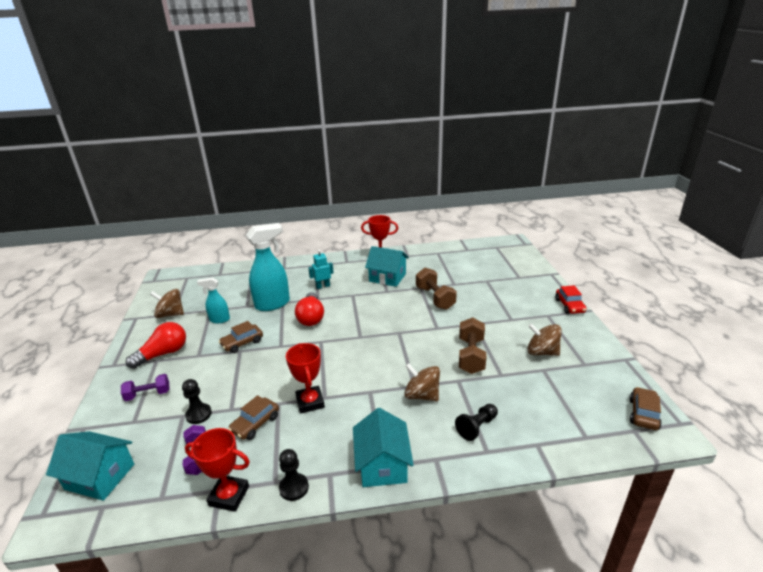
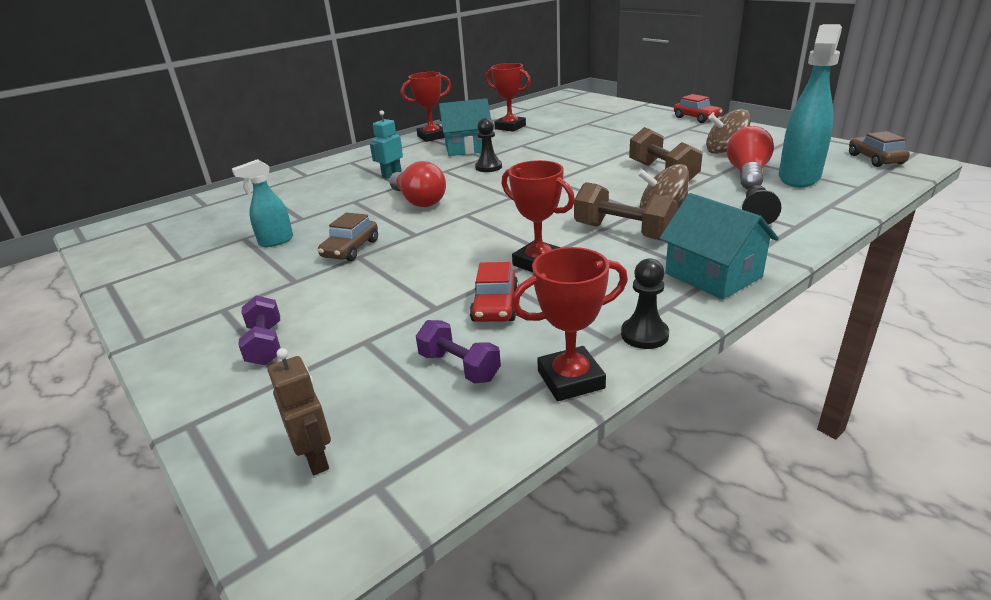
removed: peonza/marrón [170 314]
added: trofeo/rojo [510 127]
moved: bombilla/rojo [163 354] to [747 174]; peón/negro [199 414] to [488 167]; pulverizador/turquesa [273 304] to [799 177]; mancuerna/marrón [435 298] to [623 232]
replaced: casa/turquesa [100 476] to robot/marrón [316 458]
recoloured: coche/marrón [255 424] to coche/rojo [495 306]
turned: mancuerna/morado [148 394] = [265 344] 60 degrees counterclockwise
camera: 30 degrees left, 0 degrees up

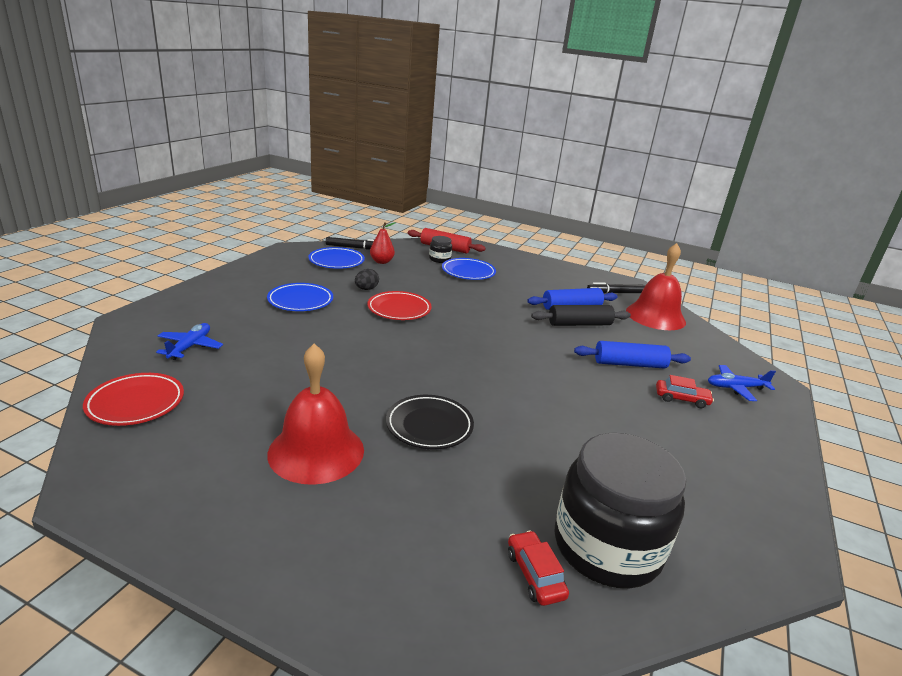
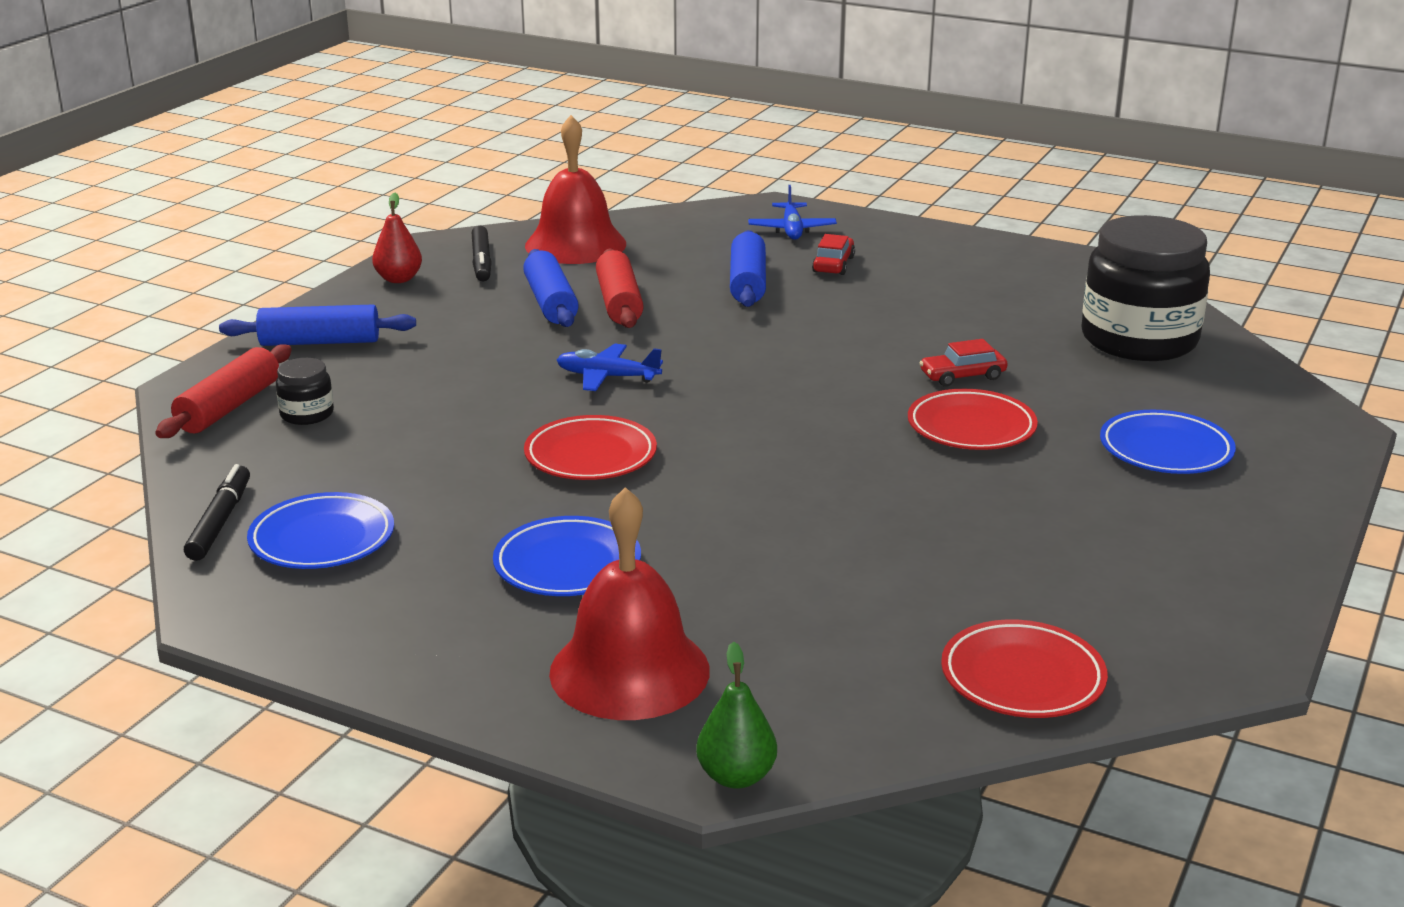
removed: huevo/negro [366 289]
added: rodillo/azul [320 342]; pera/verde [736 776]
moved: avión/azul [190 347] to [607 377]; campana/rojo [316 451] to [629 671]; pera/rojo [381 262] to [399 279]; plato/azul [468 272] to [1165 450]; coche/rojo [535 574] to [962 376]
recoloured: plato/negro [429 426] to plato/rojo [971 427]; rodillo/negro [579 324] to rodillo/rojo [619 303]
camera: 85 degrees left, 0 degrees up

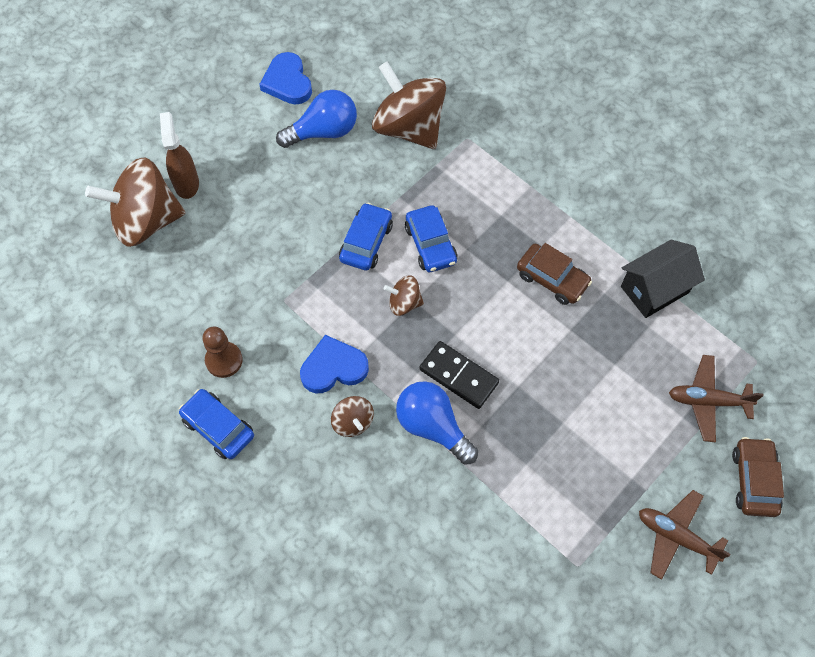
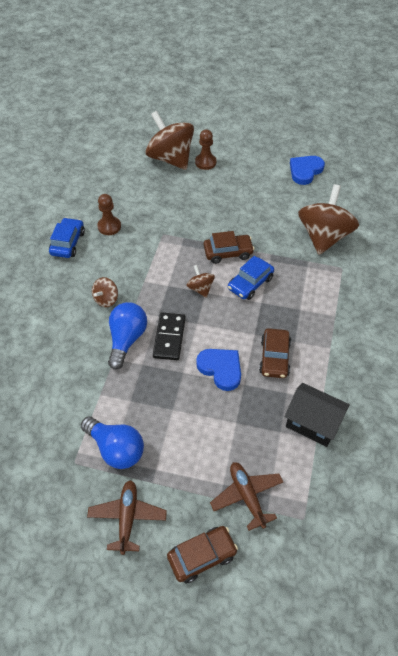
moved: bombilla/azul [323 132] to [116 449]; corazón/azul [333 368] to [221 369]
replaced: pulverizador/marrón [186 183] to peón/marrón [205 162]
recoloured: coche/azul [366 242] to coche/marrón [228 252]
camera: 60 degrees right, 10 degrees down

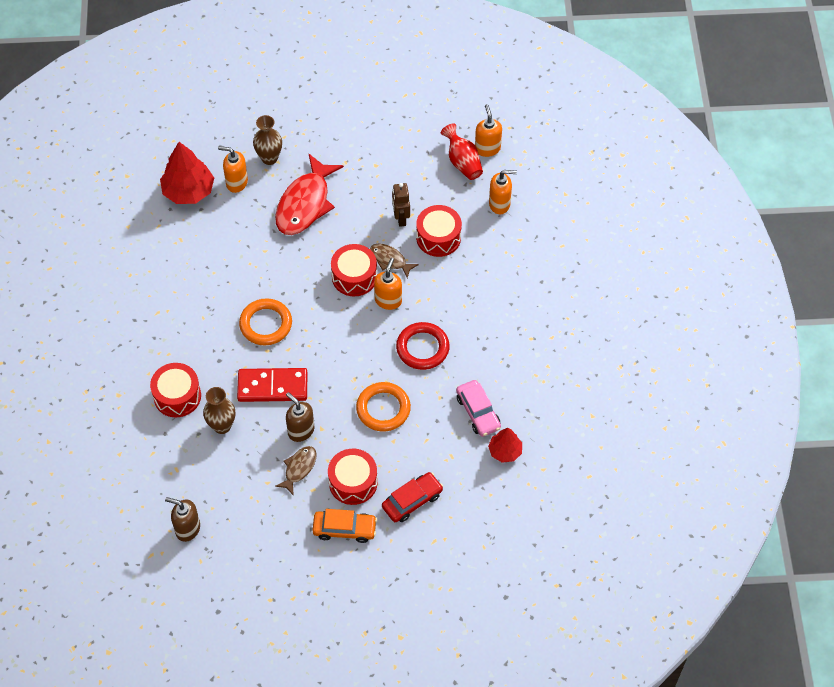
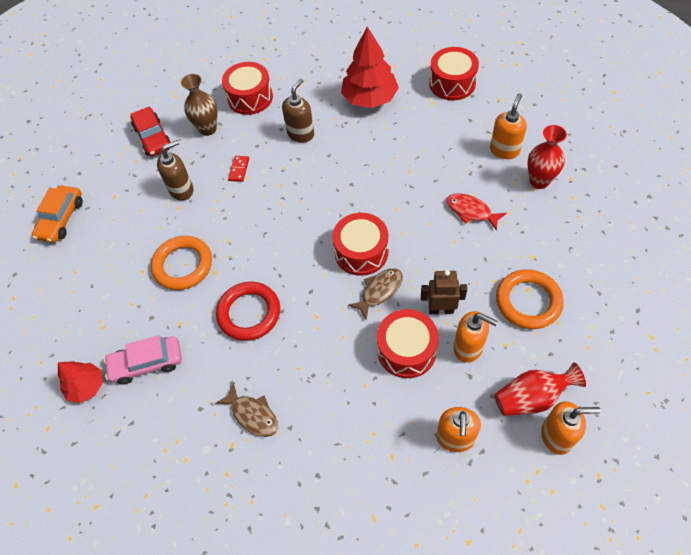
moved: árbol/rojo [188 191] to [369 98]; dispensador de jabón/marrón [187 529] to [301 134]; anillo/naranja [266 324] to [528 301]; pez/marrón [299 468] to [252 414]; tambor/rojo [353 482] to [452 83]; dispensador de jabón/naranja [388 300] to [468 347]; coche/rojo [412 501] to [153 137]
recoloured: florero/marrón [269 158] to florero/rojo [539 181]
resized: ficha de dominó/rojo [272 387] = [239 169] x0.42; pez/rojo [305 203] = [471 211] x0.51
camera: 105 degrees right, 0 degrees up

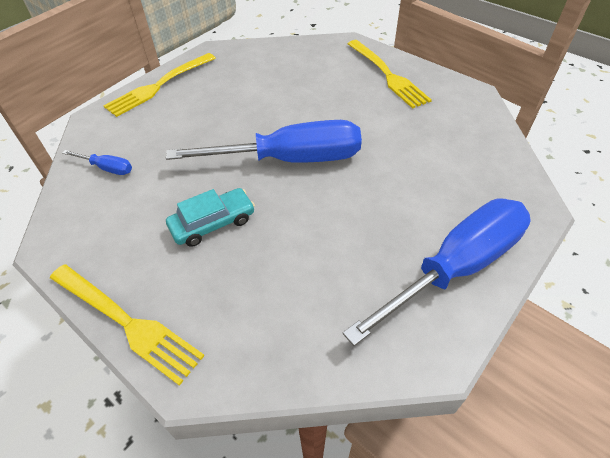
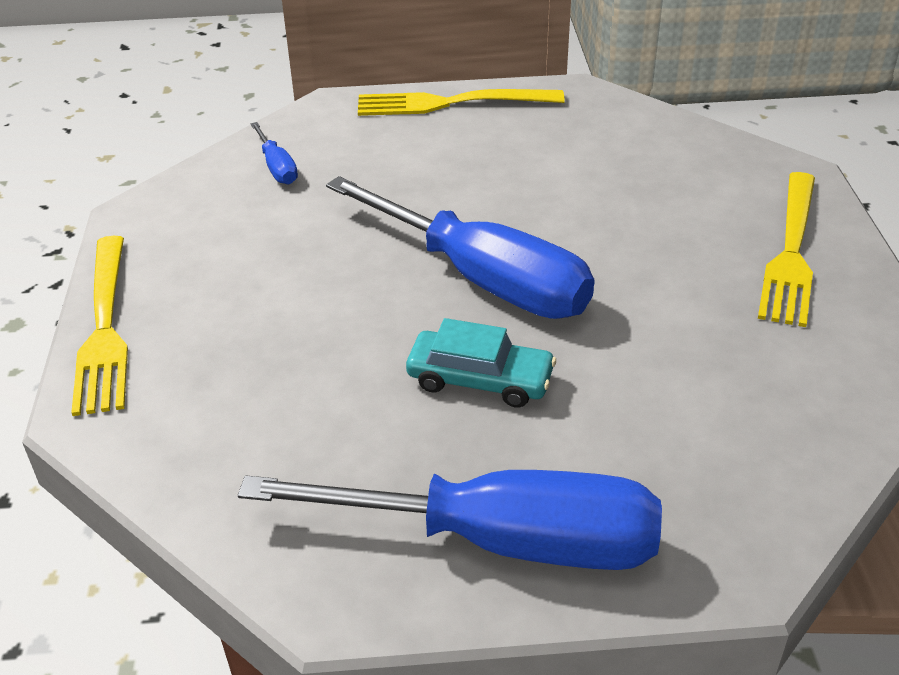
moved: coche/turquesa [213 223] to [480 379]
camera: 45 degrees right, 10 degrees down

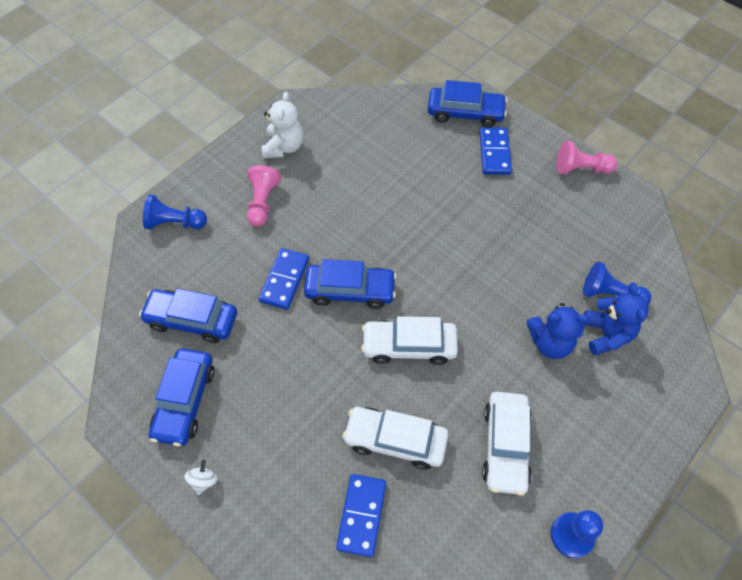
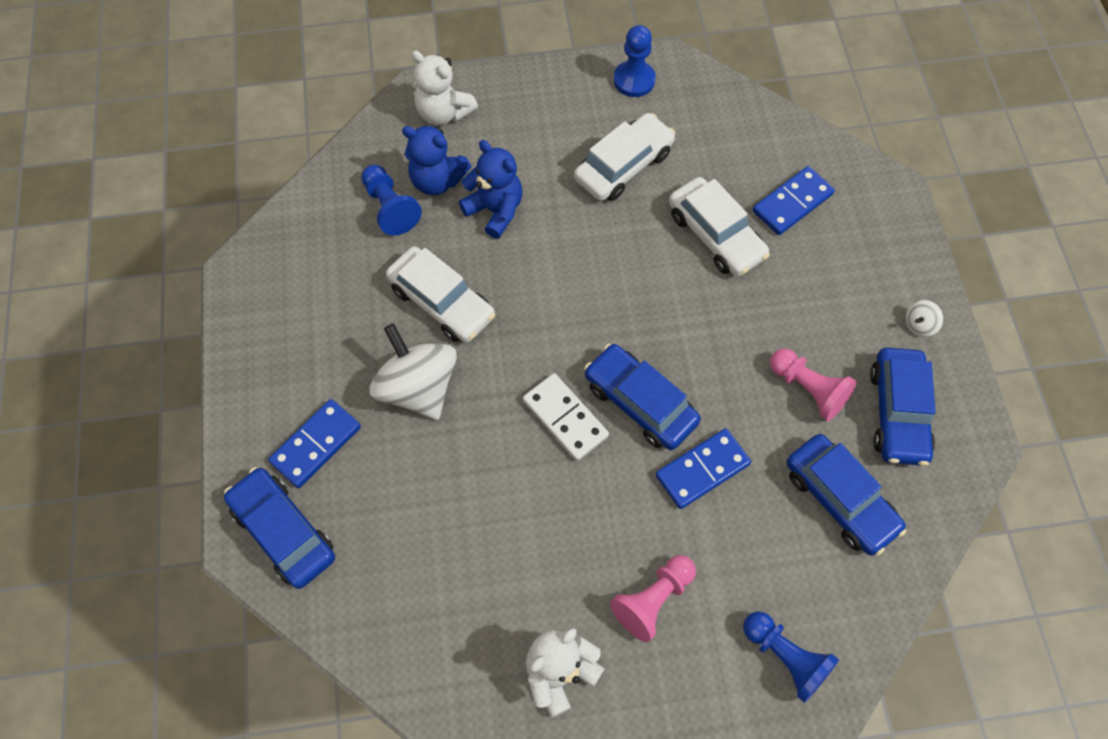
added: peonza/blanco [418 387]; osito/blanco [444 112]; ficha de dominó/blanco [565 418]
moved: coche/blanco [409 346] to [442 302]; peón/rosa [581 169] to [808 389]
turned: coche/azul [185 401] = [897 412] 135 degrees clockwise; osito/azul [606 334] = [437 180] 105 degrees counterclockwise
camera: 140 degrees left, 5 degrees up

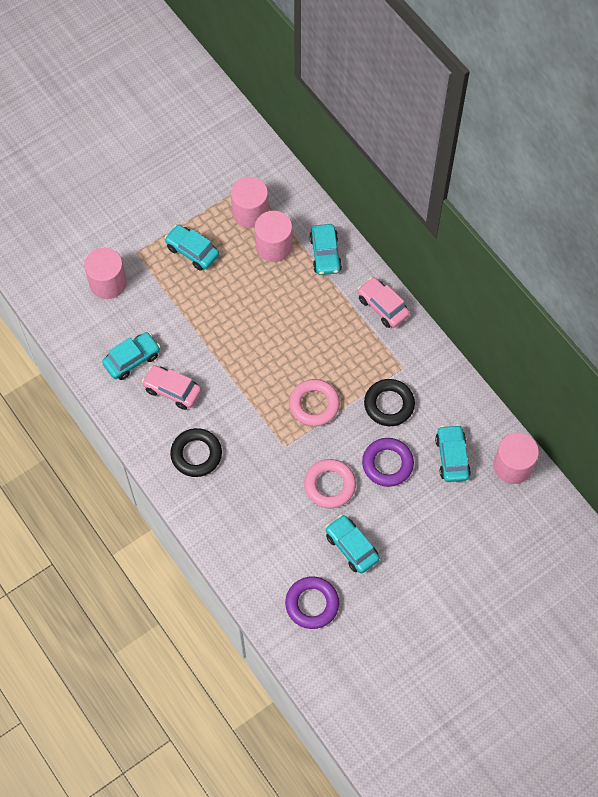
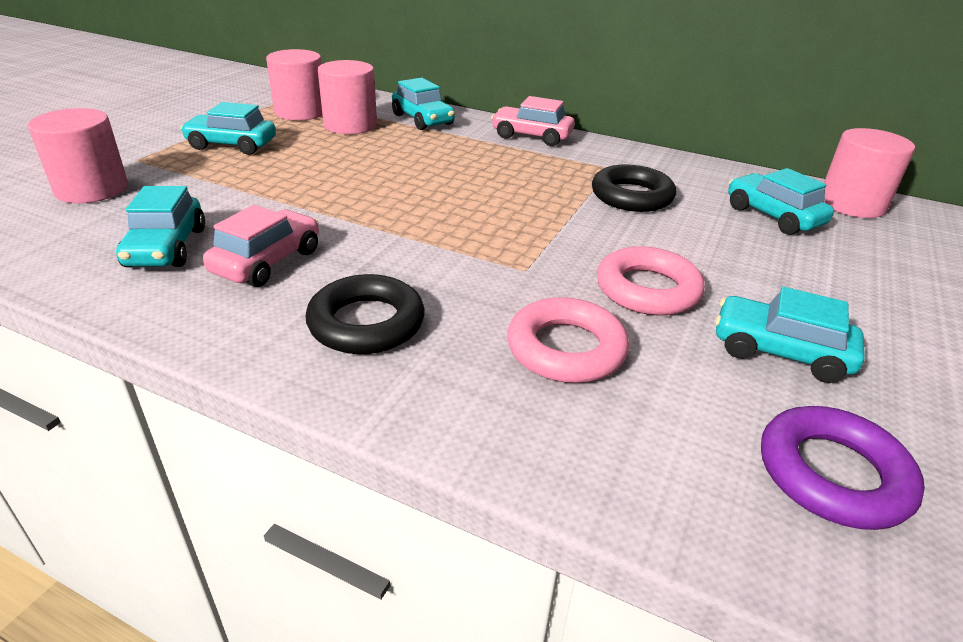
removed: anillo/morado [387 464]
moved: anillo/rosa [314 405] to [566 349]
turned: coche/turquesa [132 359] = [166 247] 150 degrees clockwise; coche/rosa [172 390] = [267 261] 120 degrees clockwise
camera: 30 degrees left, 30 degrees down

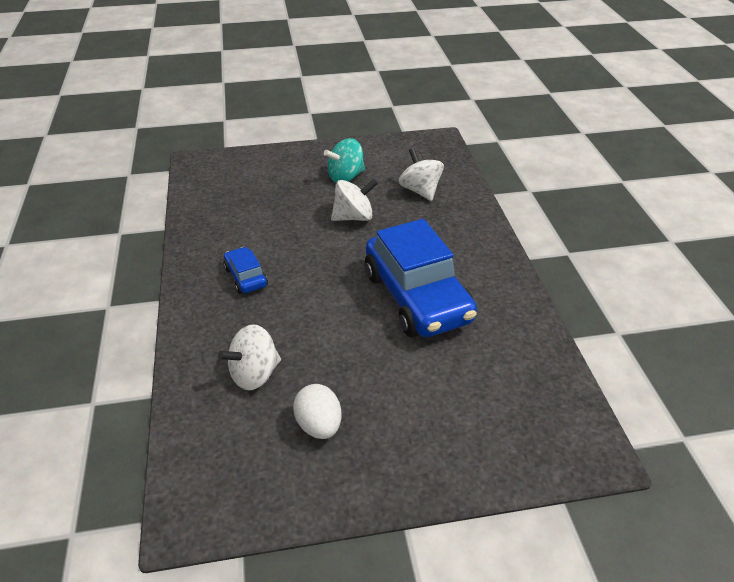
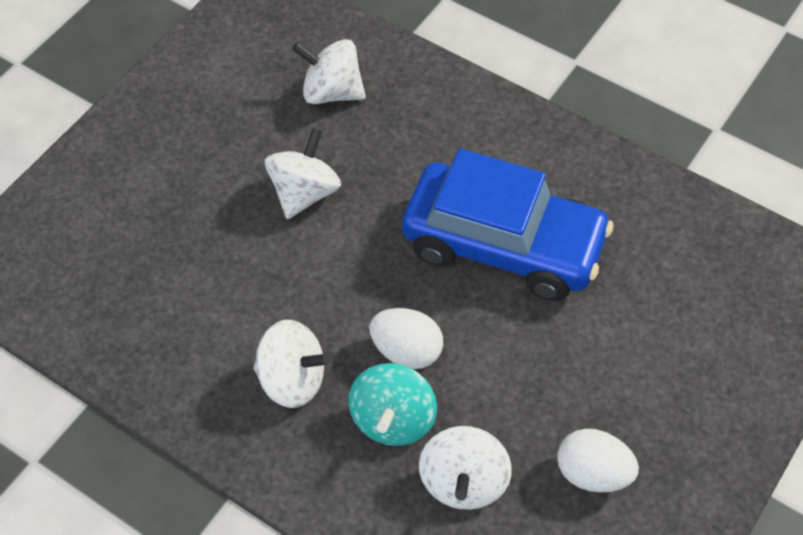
added: huevo/blanco [407 351]
moved: peonza/turquesa [345 177] to [393 419]
replaced: coche/azul [246 277] to peonza/blanco [292 380]
camera: 45 degrees left, 15 degrees up

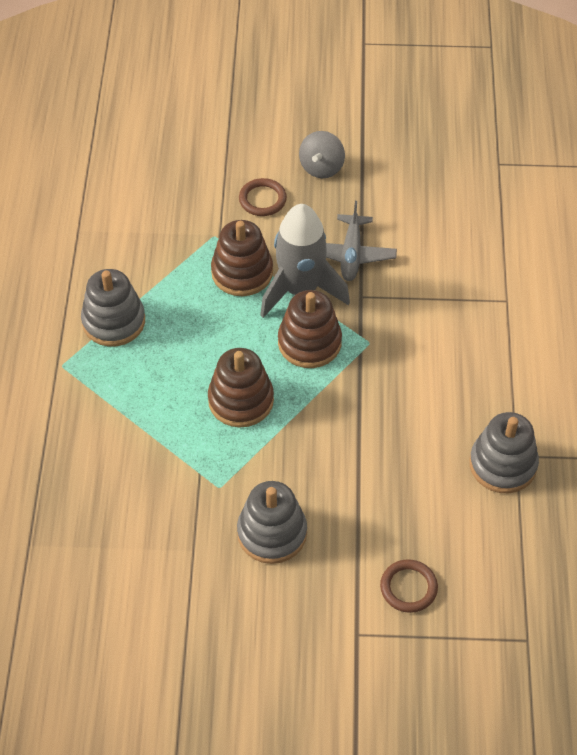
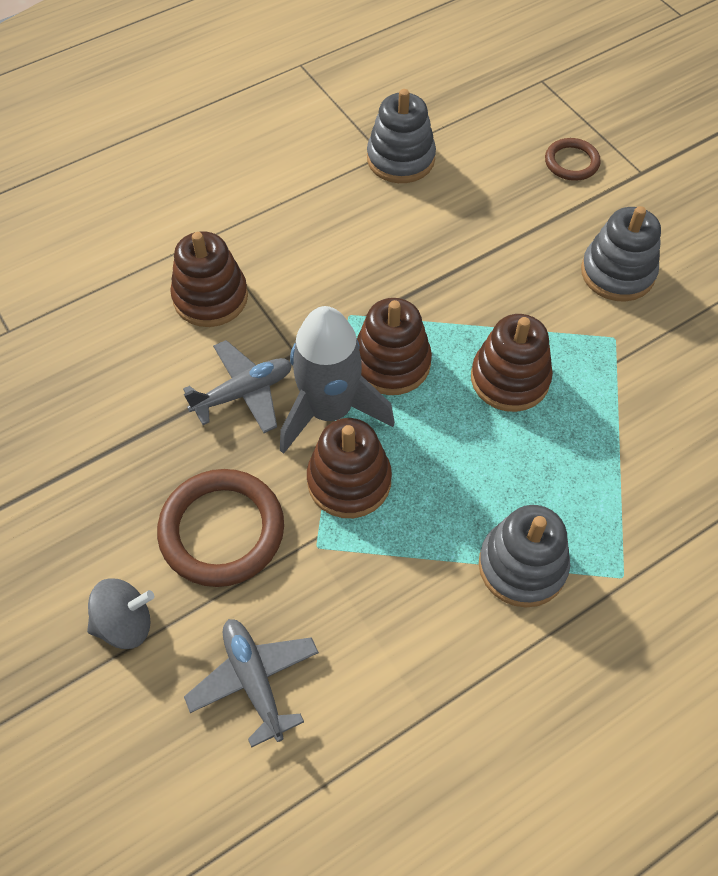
added: juguete apilable/marrón [210 297]; avión/gris [254 680]
moved: peonza/gris [321 167] to [125 623]
resized: anillo/marrón [262 199] = [222 530] x1.80
camera: 125 degrees left, 5 degrees up

